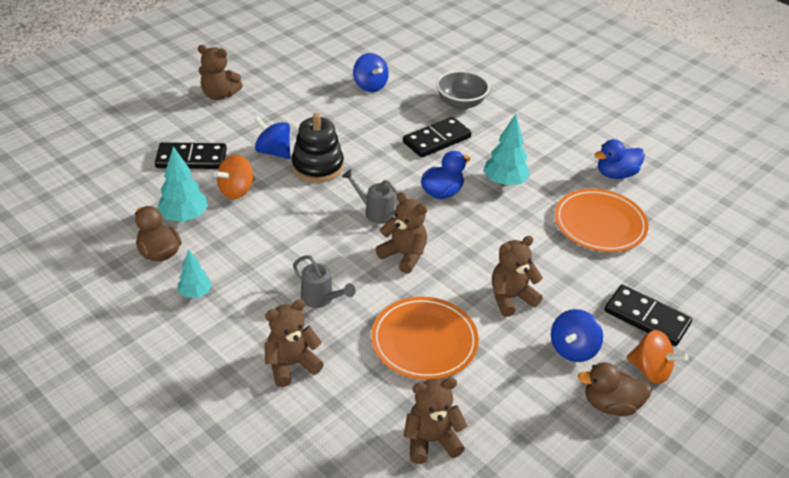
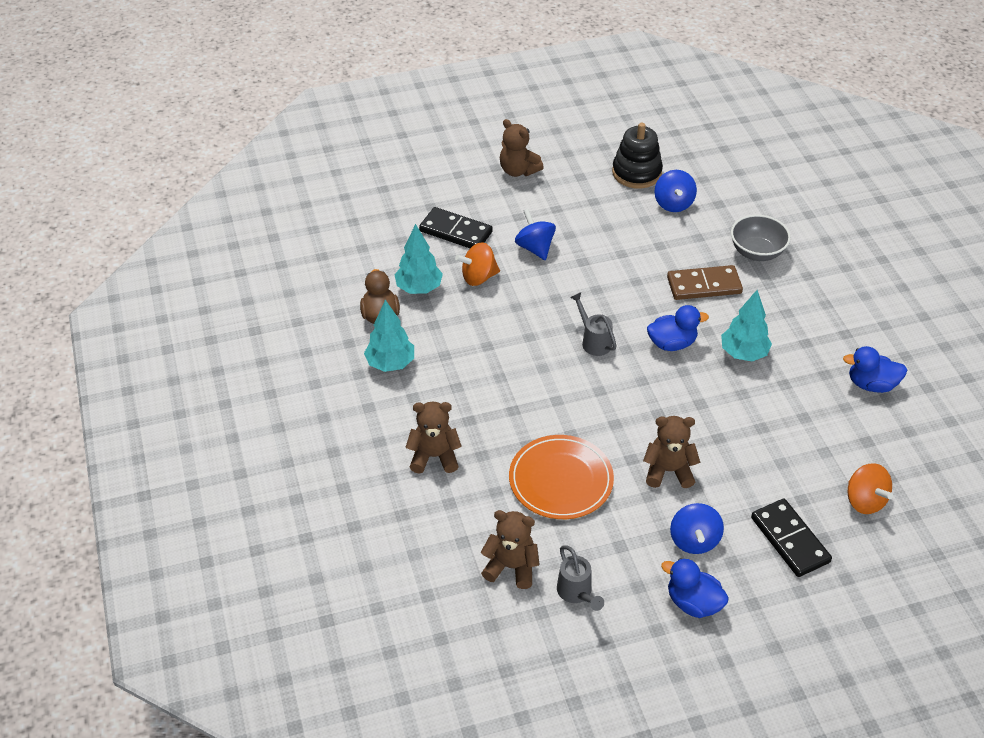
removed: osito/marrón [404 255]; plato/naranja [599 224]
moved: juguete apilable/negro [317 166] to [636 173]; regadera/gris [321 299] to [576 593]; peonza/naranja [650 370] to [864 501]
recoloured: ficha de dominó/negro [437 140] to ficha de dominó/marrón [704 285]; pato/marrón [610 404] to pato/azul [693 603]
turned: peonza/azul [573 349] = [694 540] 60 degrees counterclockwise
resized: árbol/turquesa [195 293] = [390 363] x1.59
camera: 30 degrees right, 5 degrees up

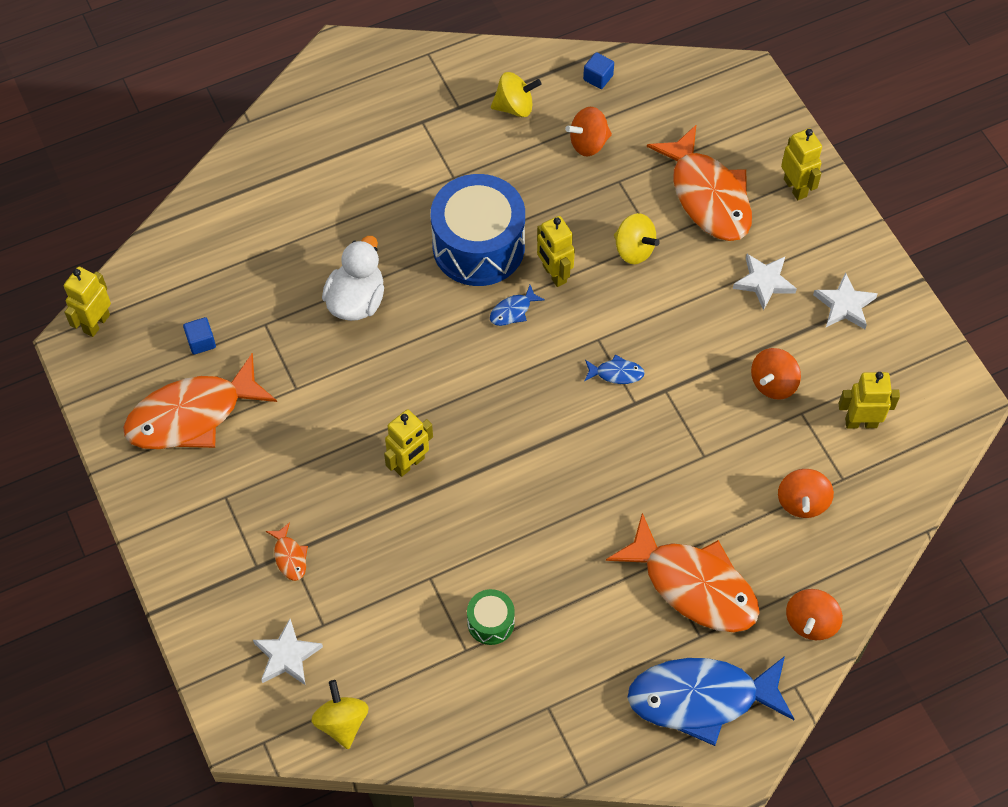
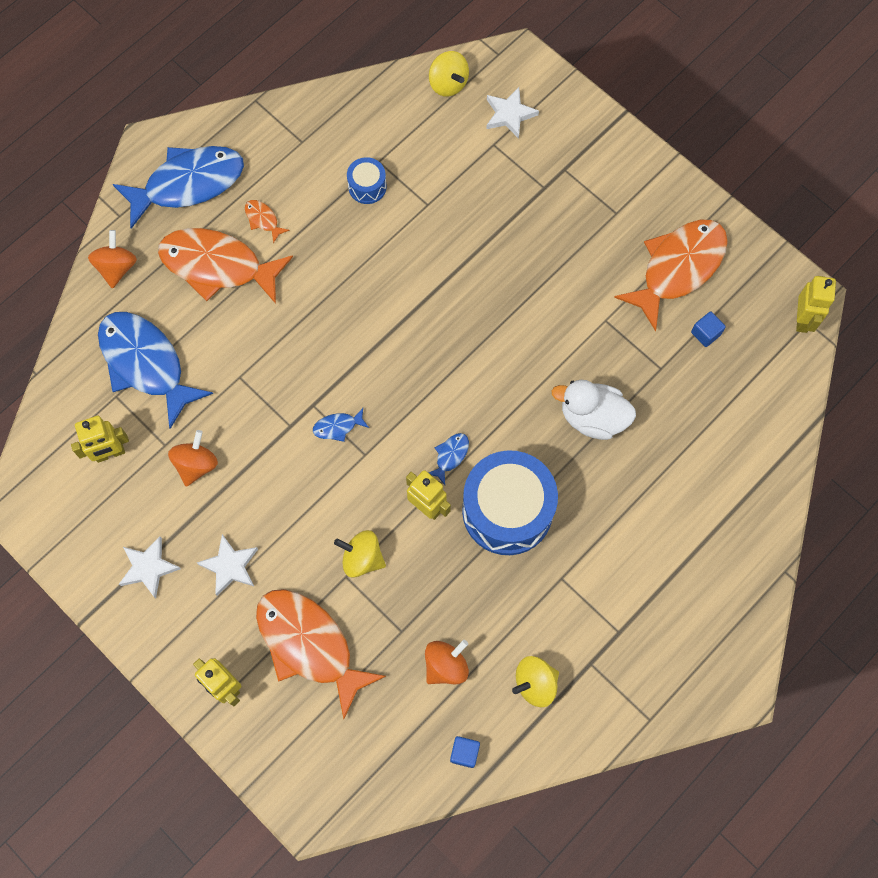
removed: robot/amarillo [409 464]
moved: pez/naranja [290 557] to [263 220]
replaced: peonza/naranja [802 502] to pez/azul [146 364]
recoloured: tambor/verde [490 622] to tambor/azul [367 187]
turned: pato/blanco [356 301] = [592 417] 105 degrees clockwise
camera: 160 degrees right, 10 degrees up

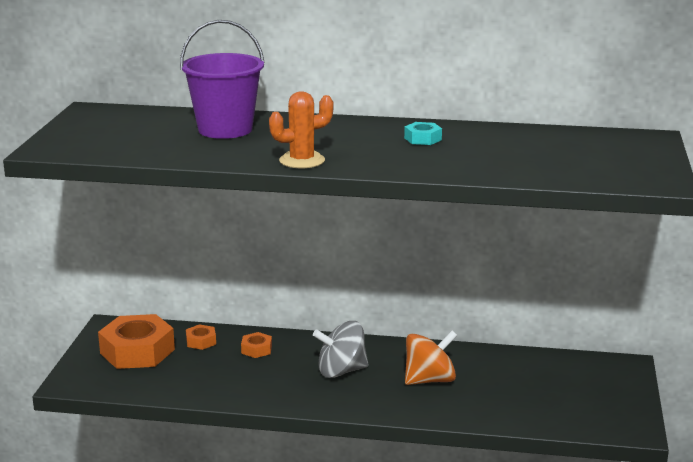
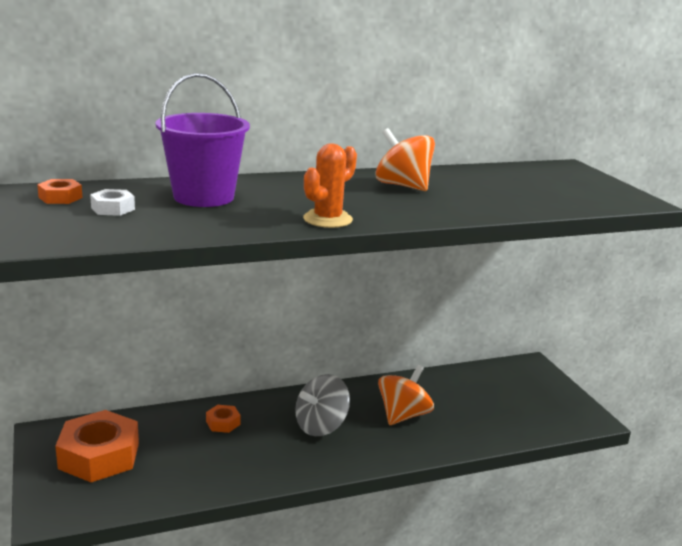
added: tuerca/blanco [113 208]
moved: tuerca/naranja [201 341] to [60 197]
replaced: tuerca/turquesa [422 139] to peonza/naranja [402 186]
camera: 30 degrees left, 0 degrees up

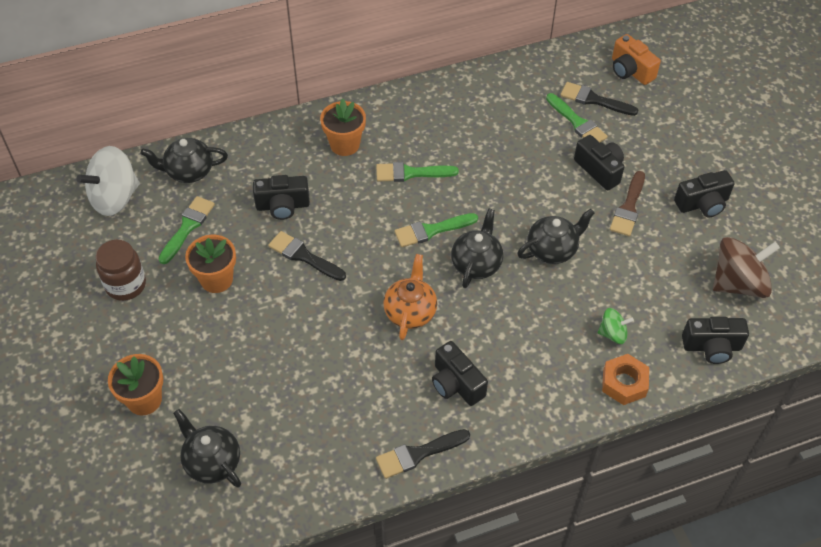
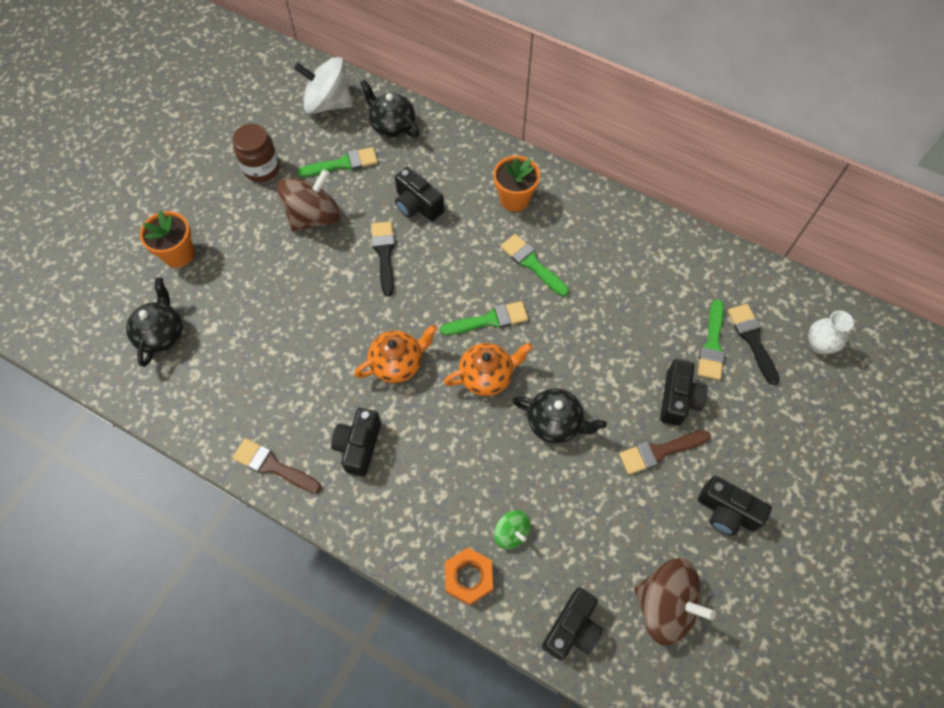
replaced: maceta/naranja [216 279] to peonza/marrón [314 217]; cámara/naranja [630 71] to florero/blanco [819 344]
recoloured: pincel/negro [418 454] to pincel/marrón [273 466]; tetera/negro [476 264] to tetera/naranja [487 376]
turned: pincel/verde [431 230] = [489 320] 135 degrees clockwise; cámara/negro [712 347] = [572 628] 105 degrees counterclockwise
camera: 50 degrees right, 10 degrees up

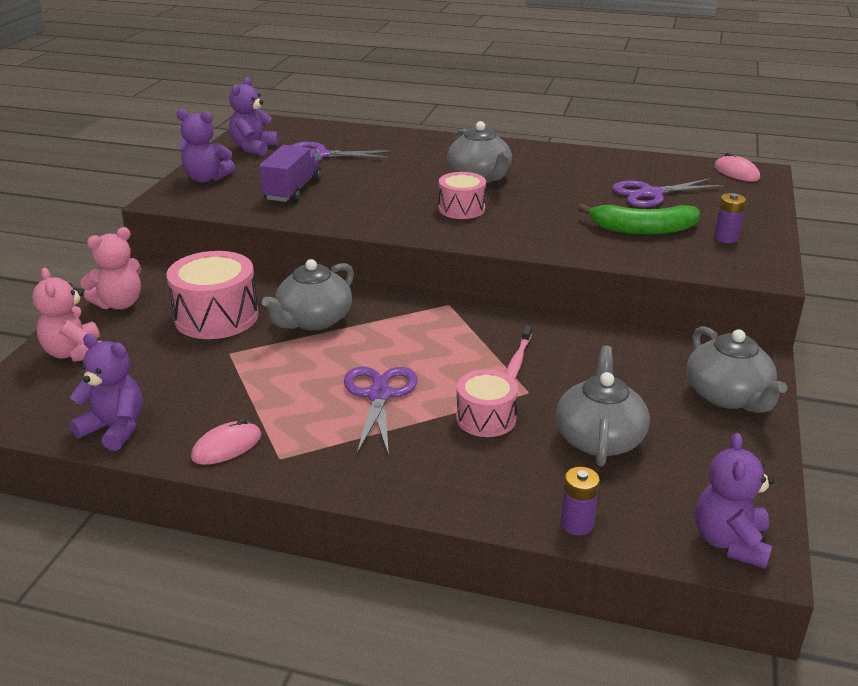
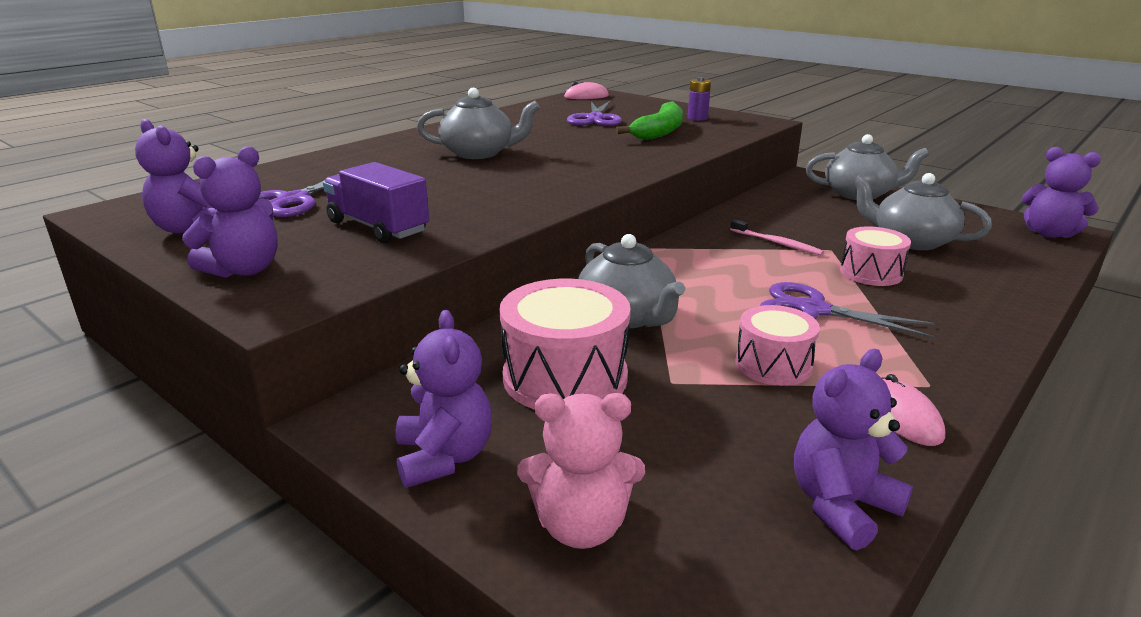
removed: pila/morado [577 524]
moved: tambor/rosa [461 209] to [773 365]
recoloured: osito/rosa [119 304] to osito/morado [444 457]
camera: 65 degrees left, 5 degrees down

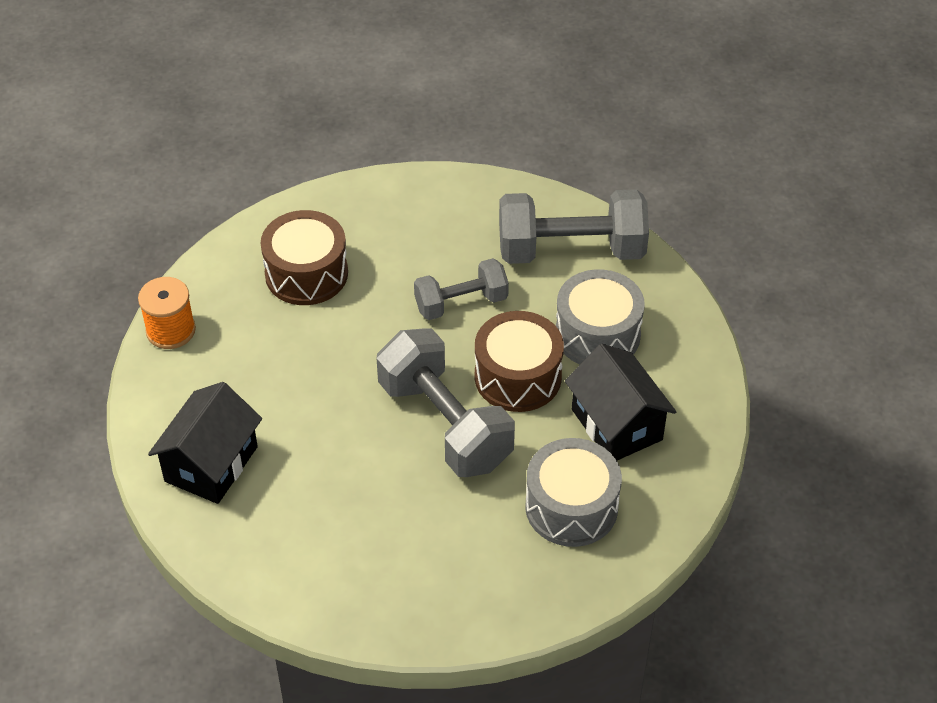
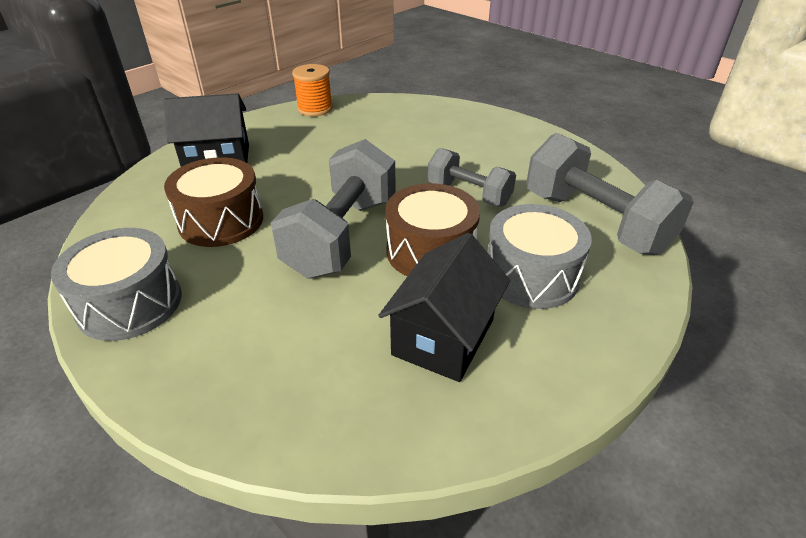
moved: tambor/marrón [306 273] to [221 221]; tambor/gris [571 507] to [130 303]
camera: 55 degrees right, 10 degrees down

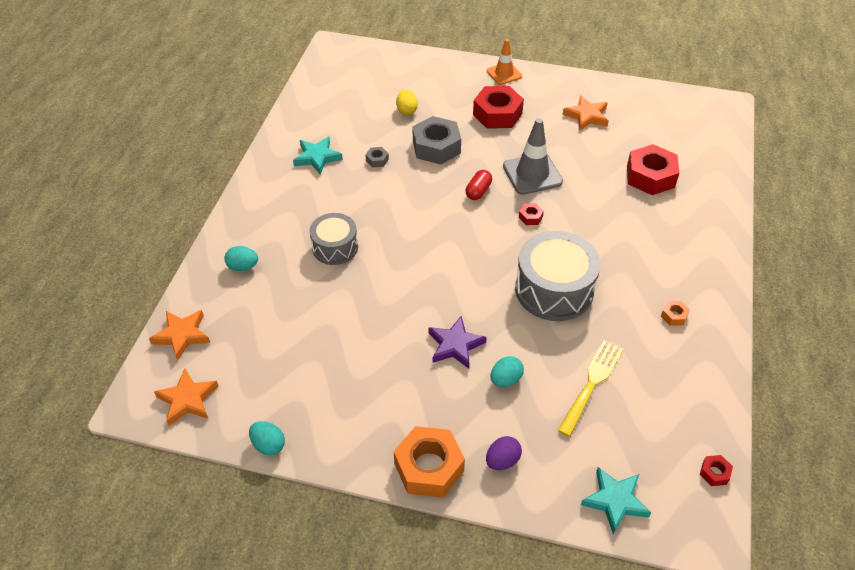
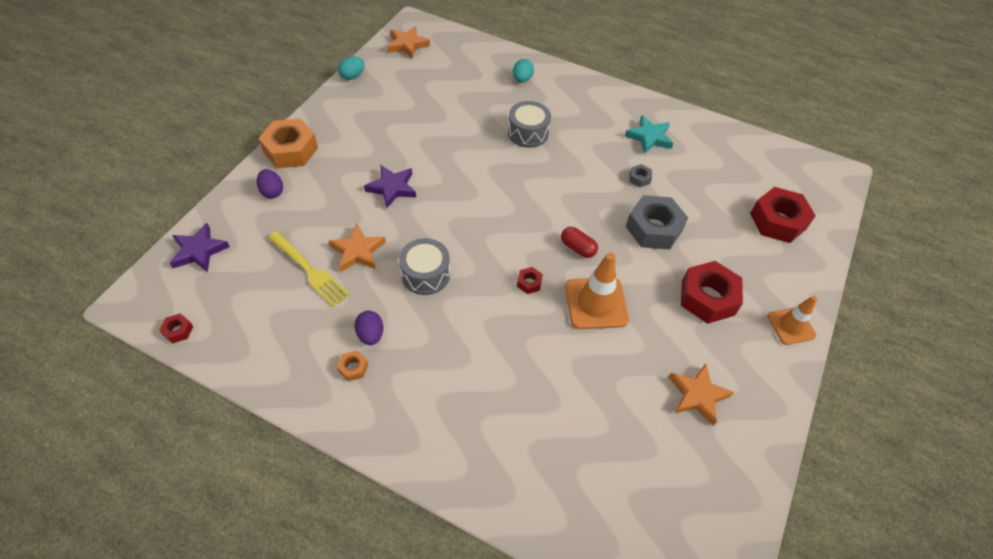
removed: huevo/amarillo [407 110]; huevo/turquesa [505 379]
added: huevo/morado [371 334]
moved: estrella/naranja [182 335] to [358 251]; tuerca/rojo [650 176] to [778 221]
recoloured: cono de tráfico/gris [532 174] to cono de tráfico/naranja [596 303]; estrella/turquesa [615 501] to estrella/morado [199 251]
resized: tambor/gris [554 290] = [425 274] x0.61
camera: 100 degrees right, 5 degrees up

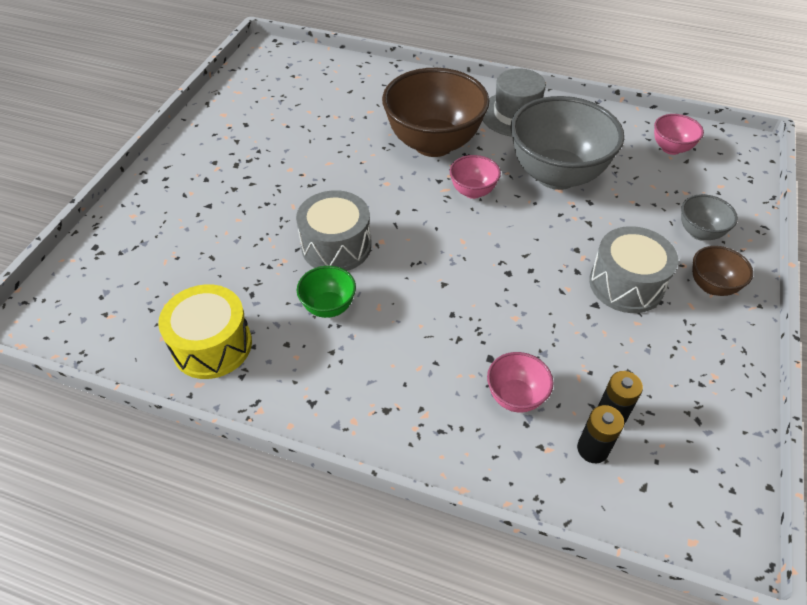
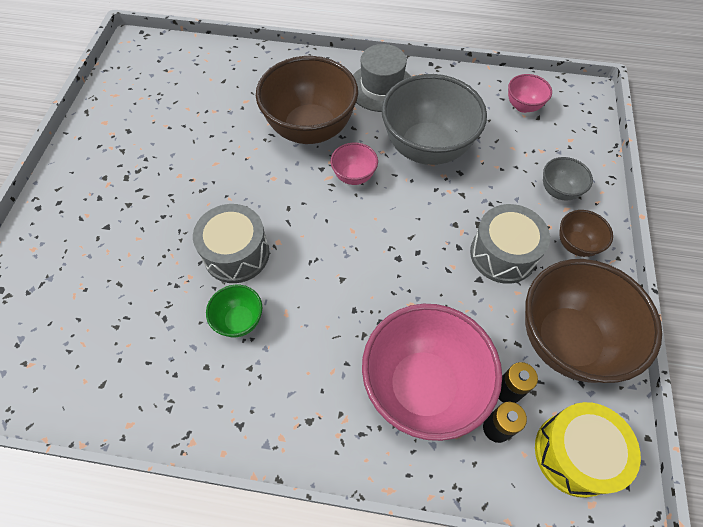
added: cuenco/marrón [566 341]
moved: tambor/amarillo [212 345] to [575 454]
resized: cuenco/rosa [515 397] = [422 387] x2.17
camera: 10 degrees left, 10 degrees up

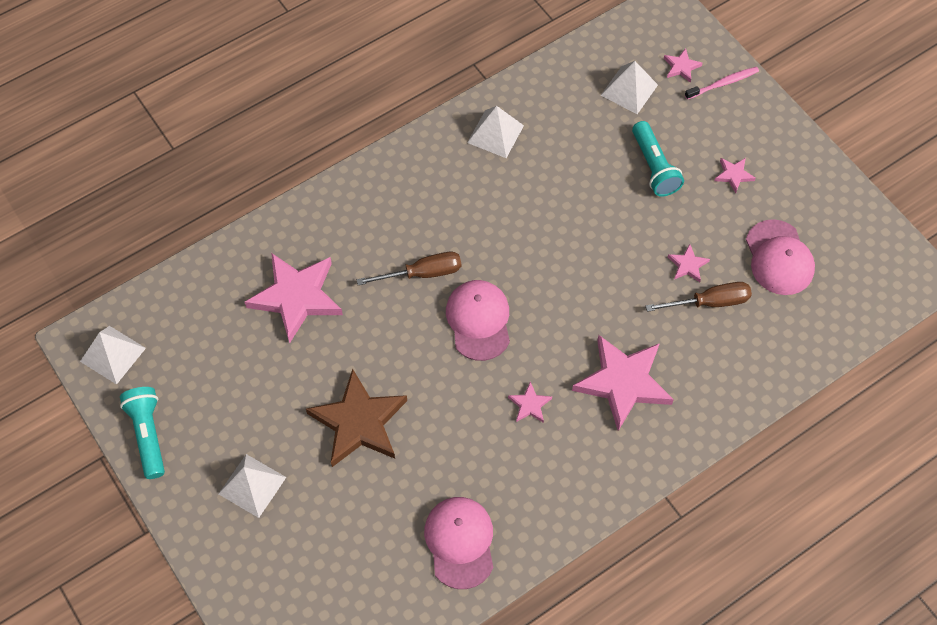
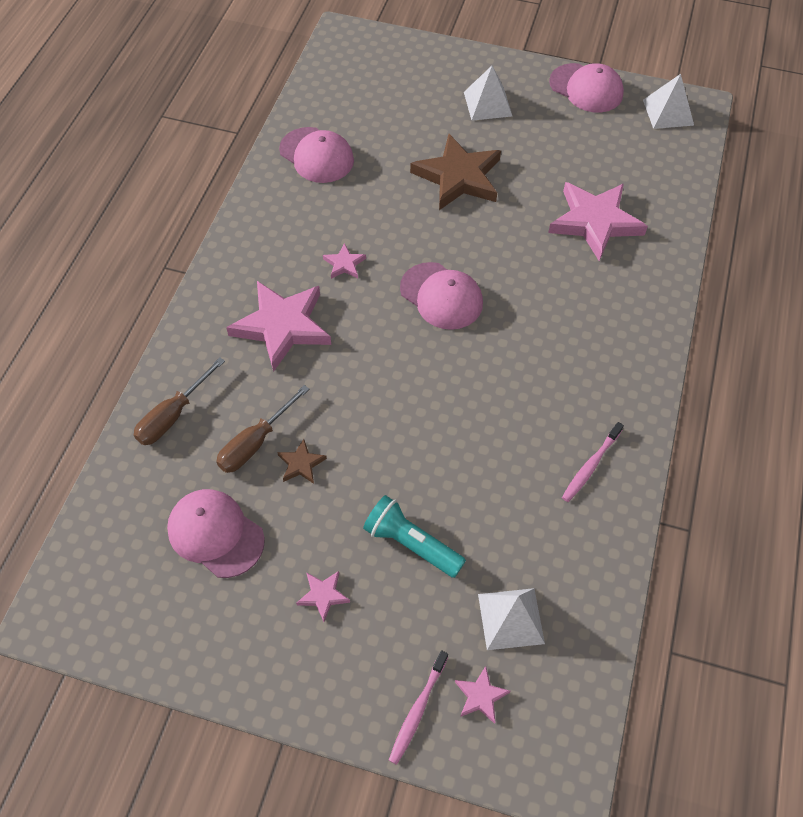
moved: destornillador/marrón [422 273] to [173 415]
replaced: lámpara de mano/turquesa [148 434] to gorra/rosa [586 88]; pirámide/blanco [495 134] to cepillo de dientes/rosa [590 466]
recoloured: estrella/rosa [687 265] to estrella/marrón [301 464]
camera: 140 degrees right, 5 degrees down

